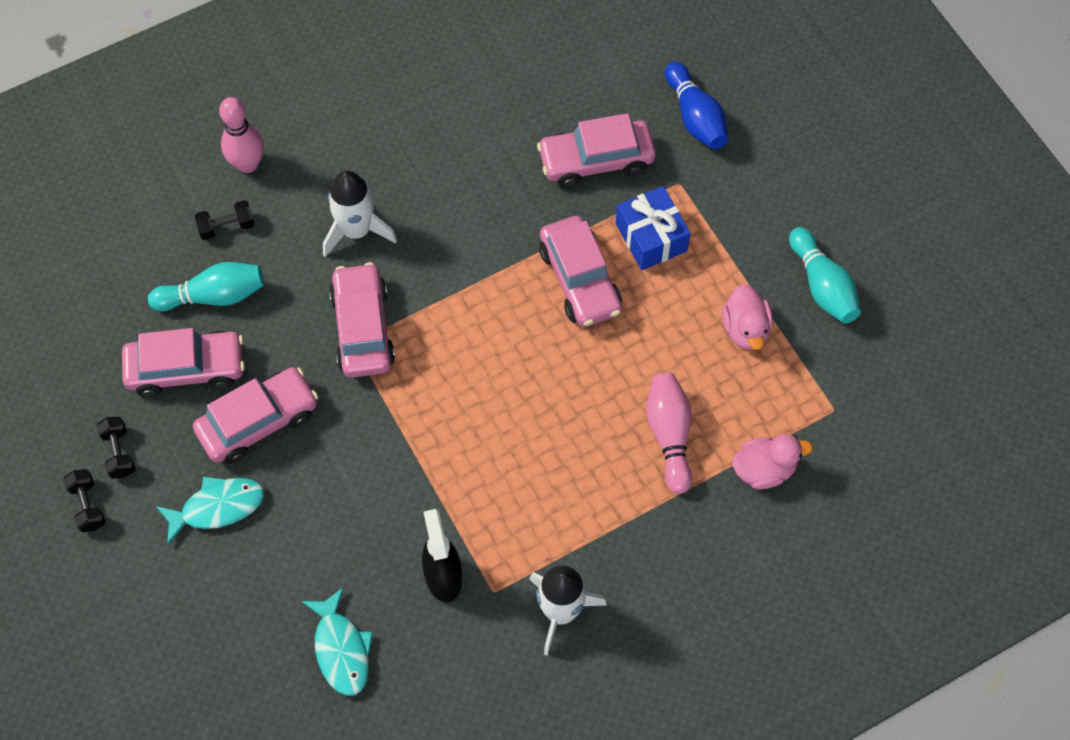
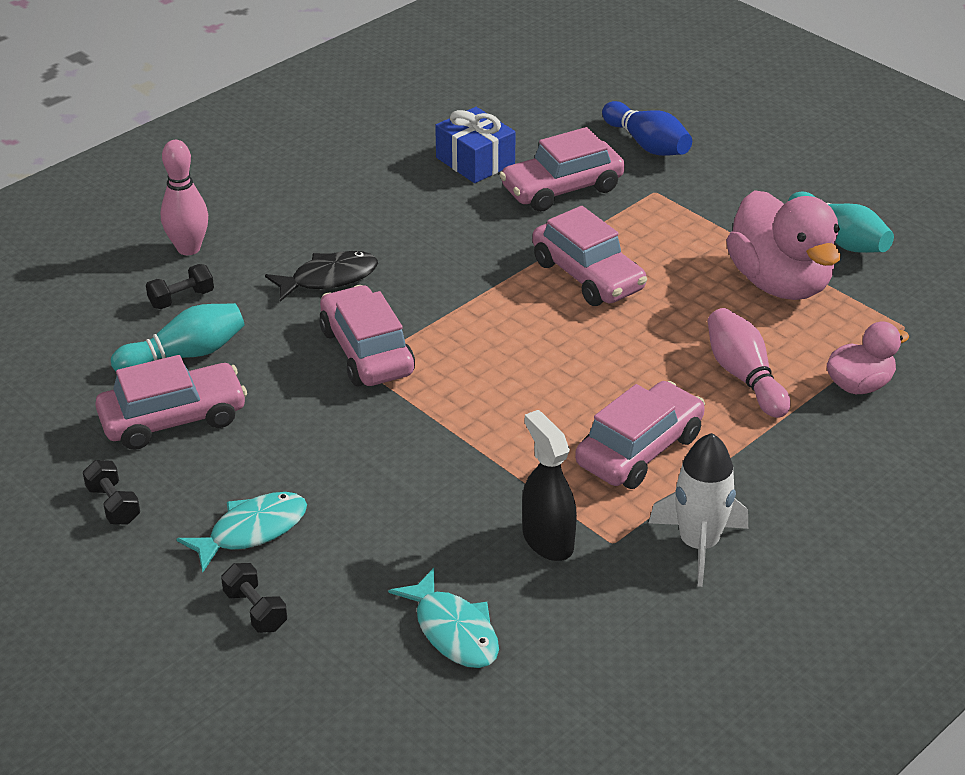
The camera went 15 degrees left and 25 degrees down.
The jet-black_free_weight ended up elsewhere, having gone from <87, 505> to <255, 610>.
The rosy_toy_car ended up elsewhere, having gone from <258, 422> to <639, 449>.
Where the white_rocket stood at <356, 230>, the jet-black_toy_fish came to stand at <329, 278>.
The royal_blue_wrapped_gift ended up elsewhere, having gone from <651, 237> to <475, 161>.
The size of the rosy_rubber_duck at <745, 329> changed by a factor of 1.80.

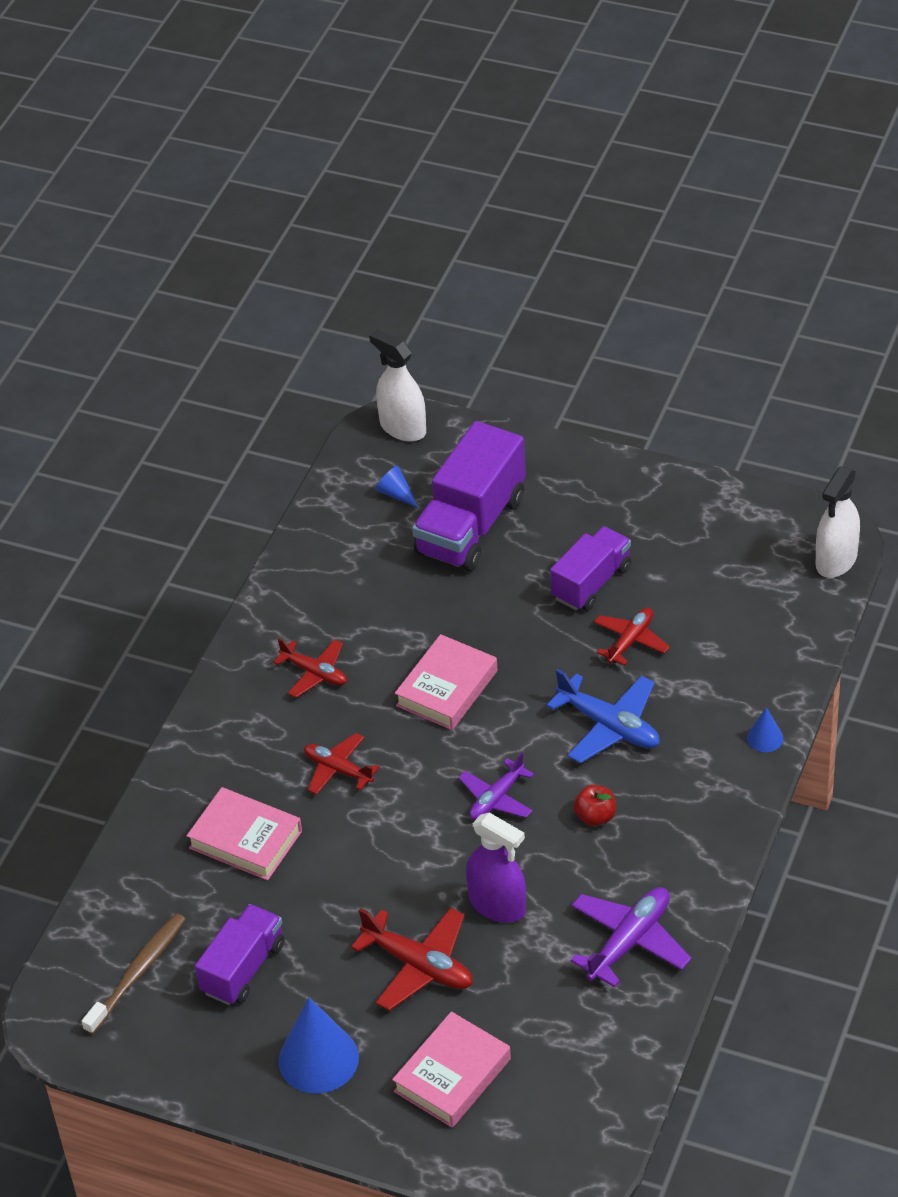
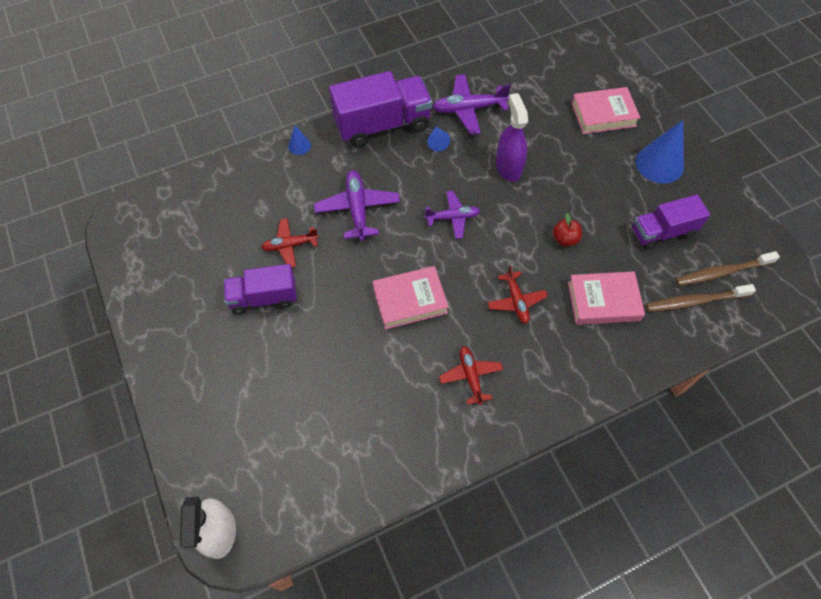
The camera went 140 degrees left and 15 degrees up.
The rosy_book at <245, 839> ended up facing another way, 75 degrees counterclockwise from before.
The second view lost the crimson_plane at <419, 965>.
The royal_blue_cone ended up elsewhere, having gone from <396, 494> to <437, 142>.
The royal_purple_toy_truck ended up elsewhere, having gone from <471, 526> to <382, 125>.
What was the royal_blue_plane at <609, 726> turned into the royal_purple_plane at <357, 209>.
The crimson_apple ended up elsewhere, having gone from <595, 816> to <565, 239>.
The second view lost the white_spray_cleaner at <836, 560>.
The second view gained the brown_toothbrush at <695, 301>.

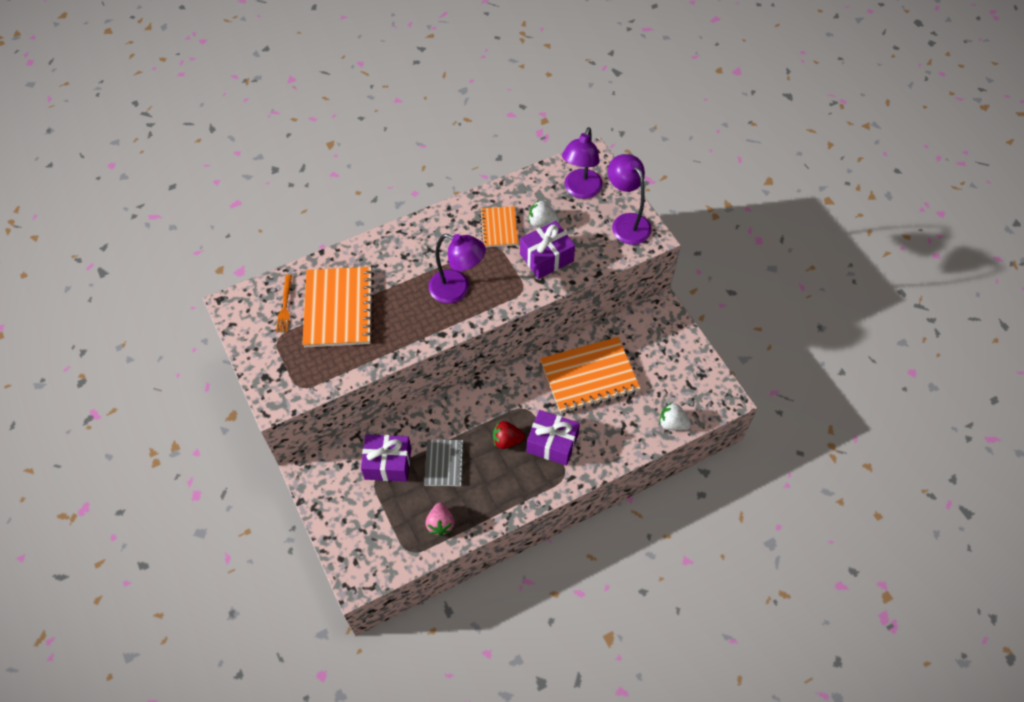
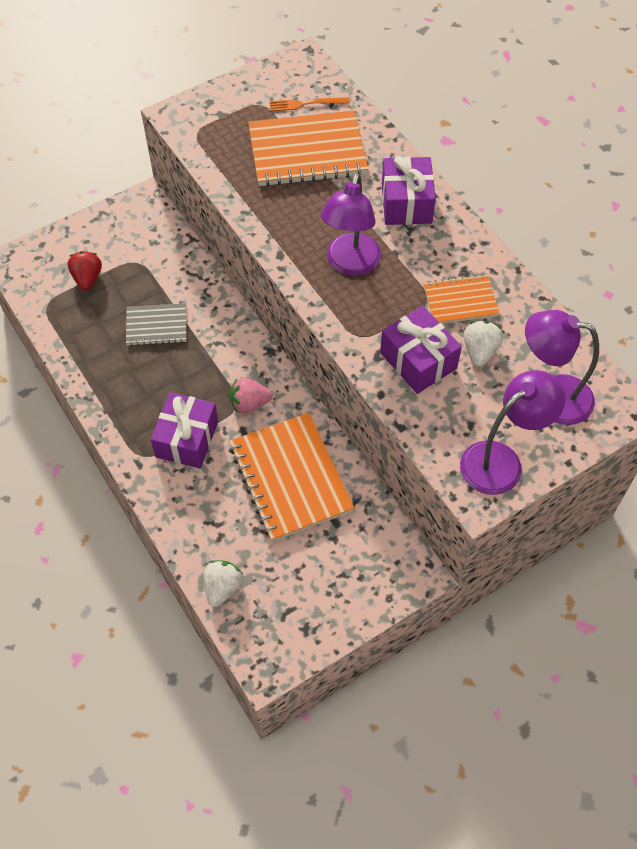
The camera went 85 degrees right and 0 degrees up.
The royal_purple_wrapped_gift ended up elsewhere, having gone from <388, 463> to <406, 203>.
The rosy_berry ended up elsewhere, having gone from <440, 524> to <249, 404>.
The crimson_berry ended up elsewhere, having gone from <507, 440> to <87, 278>.

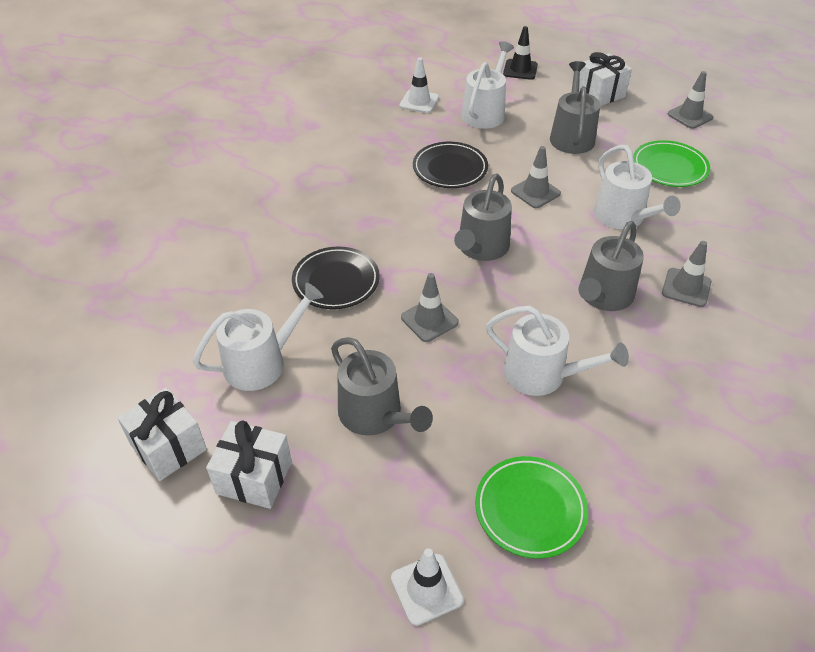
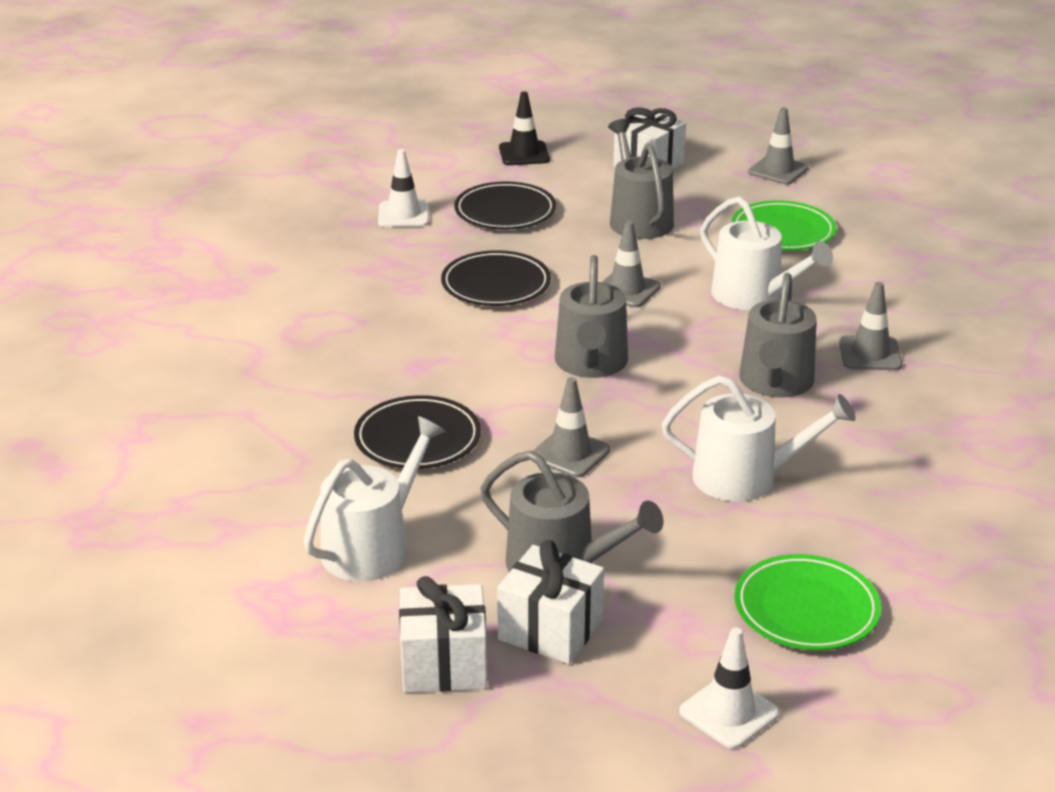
The camera went 20 degrees left and 15 degrees down.
The white_wrapped_gift ended up elsewhere, having gone from <168, 447> to <550, 630>.
Where the white_watering_pot stood at <485, 112>, the jet-black_flat_dish came to stand at <505, 212>.

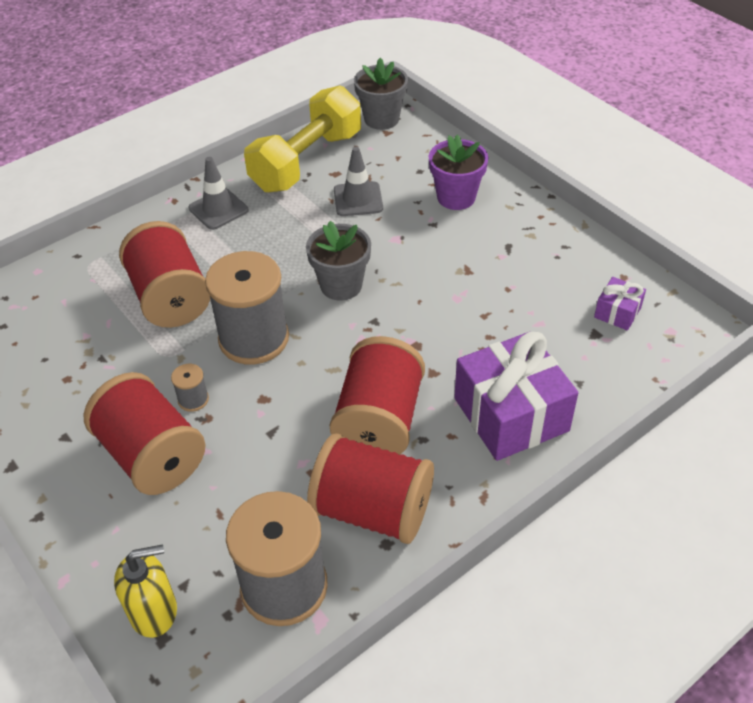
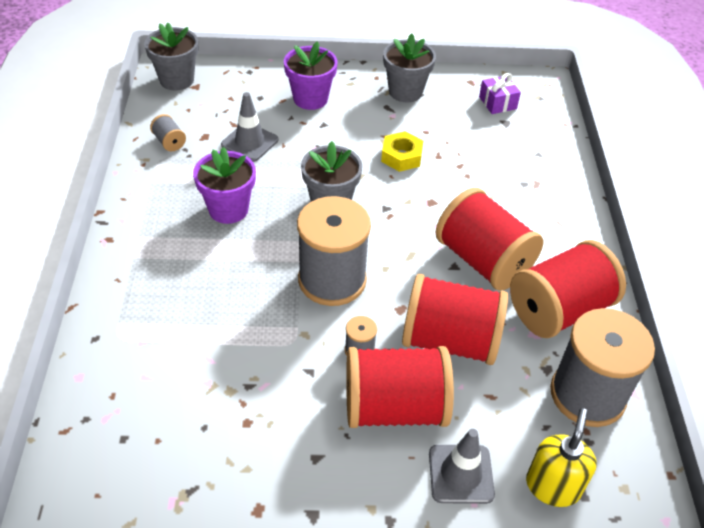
The camera went 55 degrees left and 0 degrees up.
The crimson_spool ended up elsewhere, having gone from <170, 298> to <449, 340>.
The ash-grey_safety_cone ended up elsewhere, having gone from <218, 209> to <461, 474>.
Where the golden_free_weight stood at <306, 161>, the ash-grey_spool came to stand at <169, 142>.
The second view lost the royal_purple_wrapped_gift at <511, 414>.
The second view gained the royal_purple_potted_plant at <228, 209>.
The second view gained the golden_hexagon_nut at <401, 156>.
The second view gained the ash-grey_potted_plant at <405, 92>.

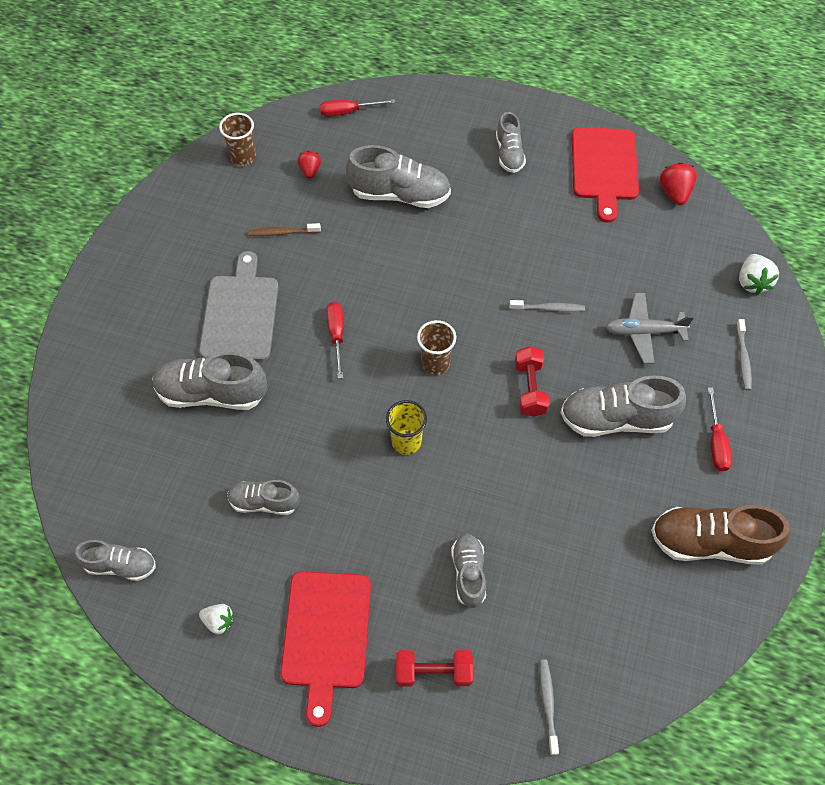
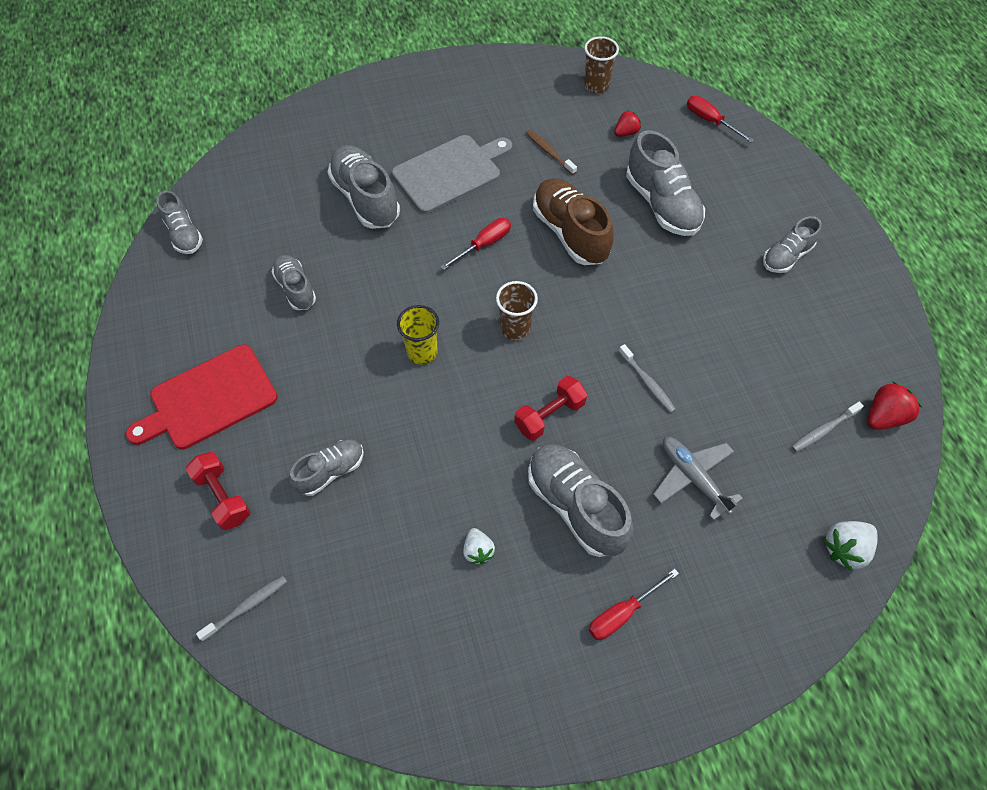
The camera went 55 degrees right and 0 degrees up.
The white_berry ended up elsewhere, having gone from <219, 621> to <478, 551>.
The second view lost the crimson_bread_board at <604, 168>.
The brown_lace-up_shoe ended up elsewhere, having gone from <709, 542> to <570, 233>.
The ash-grey_toothbrush ended up elsewhere, having gone from <743, 358> to <823, 430>.

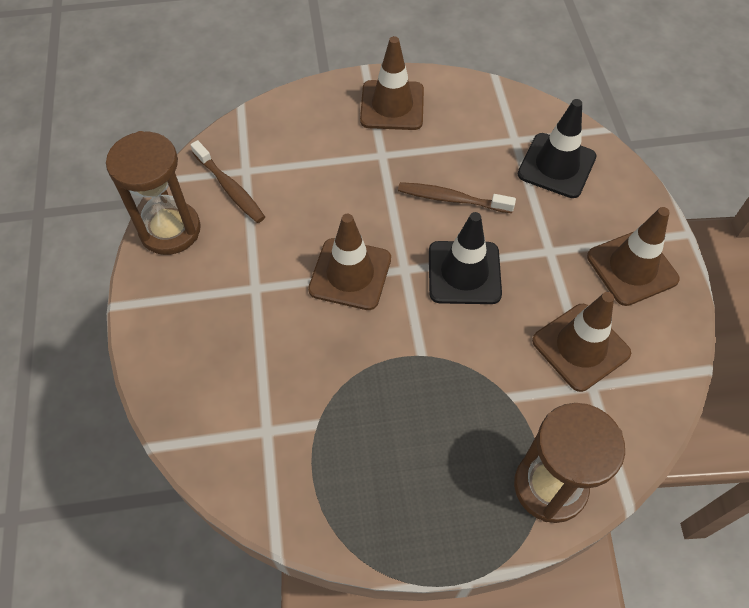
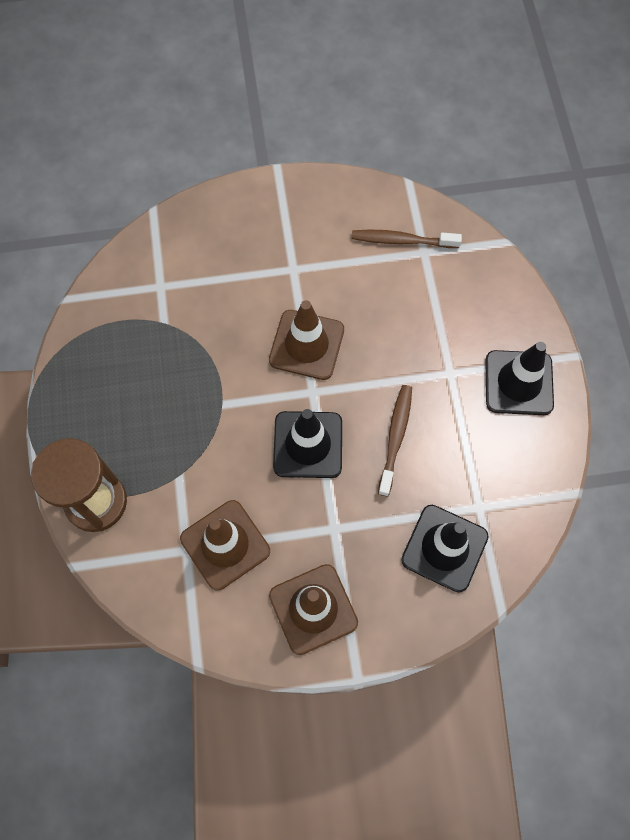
The camera went 90 degrees right and 10 degrees up.
The second view lost the brown_sand_timer at <170, 230>.
The brown_toothbrush at <230, 188> ended up facing another way, 45 degrees clockwise from before.
What was the brown_safety_cone at <392, 105> turned into the jet-black_safety_cone at <518, 383>.

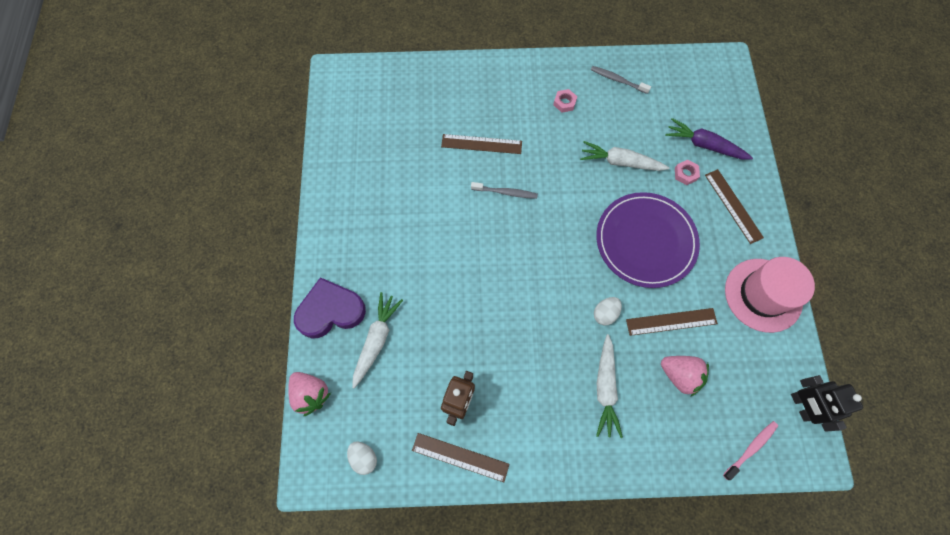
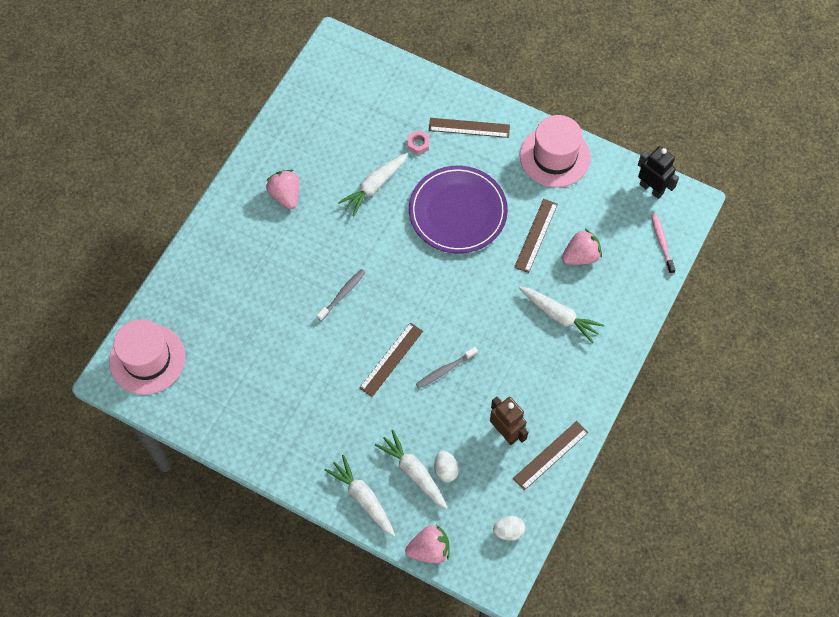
The camera went 60 degrees left and 5 degrees down.
Where the royal_purple_heart_shape stood at <330, 311>, the white_root_vegetable came to stand at <363, 498>.
The brown_straightedge ended up elsewhere, having gone from <481, 144> to <391, 359>.
Where the rosy_hexagon_nut stood at <564, 103>, the rosy_berry came to stand at <285, 195>.
The ash-grey_toothbrush ended up elsewhere, having gone from <617, 80> to <445, 370>.
The white_egg ended up elsewhere, having gone from <605, 314> to <445, 470>.
The second view lost the royal_purple_root_vegetable at <704, 145>.
The jet-black_robot at <800, 406> ended up facing another way, 150 degrees counterclockwise from before.
The second view gained the rosy_hat at <147, 359>.

